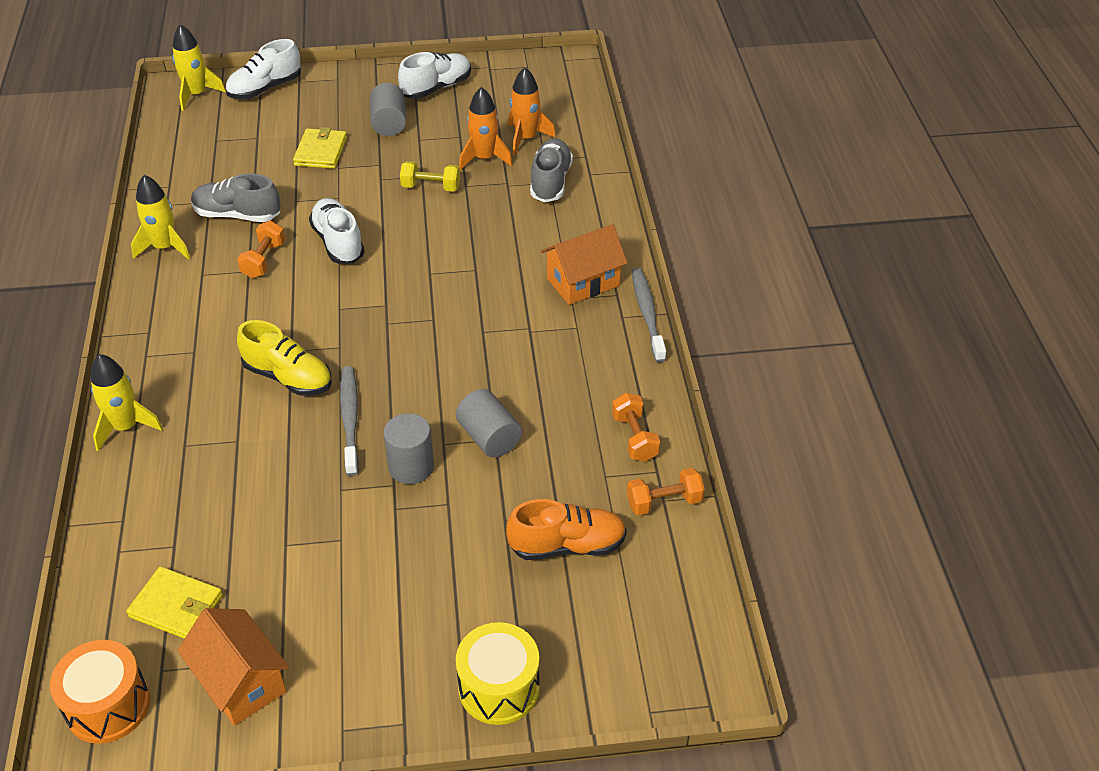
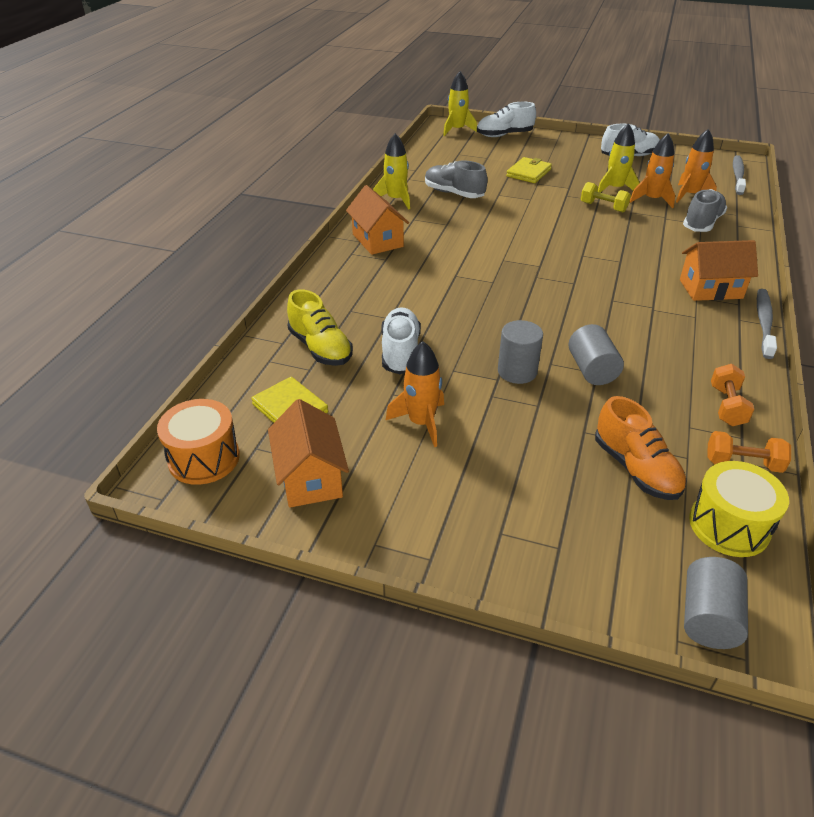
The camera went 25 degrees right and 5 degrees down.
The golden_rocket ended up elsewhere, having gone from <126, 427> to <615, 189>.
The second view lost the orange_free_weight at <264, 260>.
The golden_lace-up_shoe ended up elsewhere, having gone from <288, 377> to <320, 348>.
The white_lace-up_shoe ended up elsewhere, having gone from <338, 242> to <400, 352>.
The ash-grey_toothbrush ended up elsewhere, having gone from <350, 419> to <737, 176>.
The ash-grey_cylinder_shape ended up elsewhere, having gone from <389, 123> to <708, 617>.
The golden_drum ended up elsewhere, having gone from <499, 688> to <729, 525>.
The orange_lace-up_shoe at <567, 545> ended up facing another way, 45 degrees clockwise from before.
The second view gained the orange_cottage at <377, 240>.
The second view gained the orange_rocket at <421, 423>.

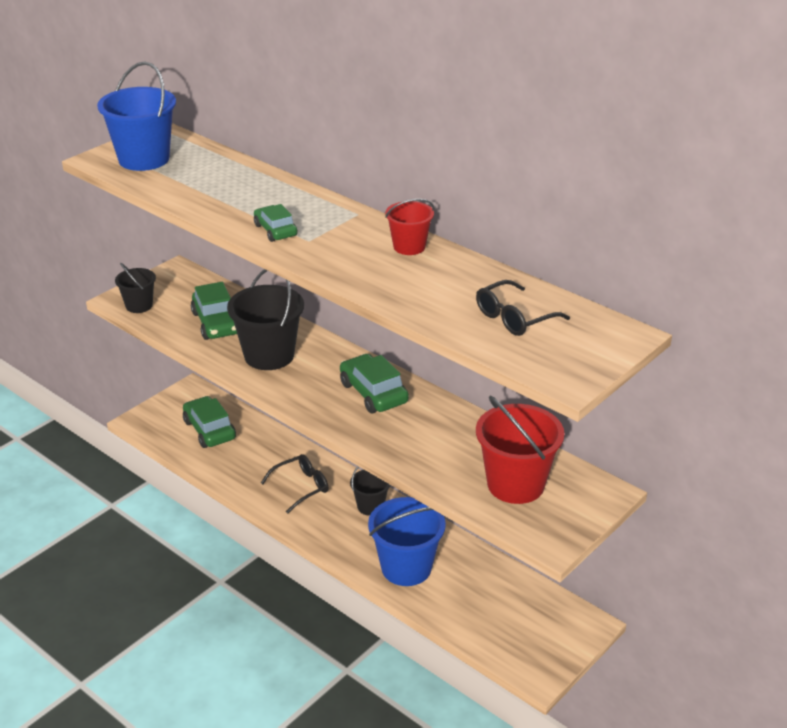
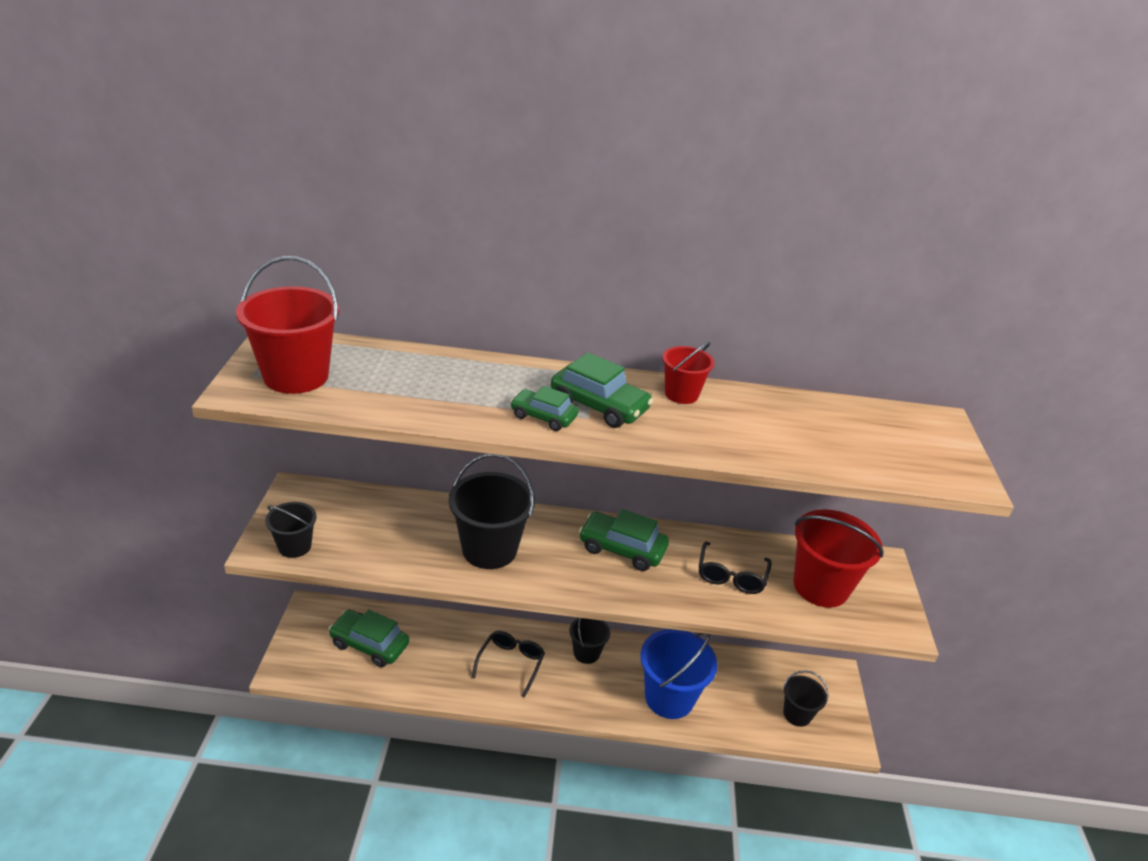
The camera went 40 degrees left and 0 degrees up.
What was the royal_blue_pail at <144, 159> turned into the crimson_pail at <296, 376>.
The leaf-green_toy_car ended up elsewhere, having gone from <217, 323> to <599, 406>.
The jet-black_glasses ended up elsewhere, having gone from <514, 318> to <731, 576>.
The second view gained the jet-black_pail at <797, 714>.

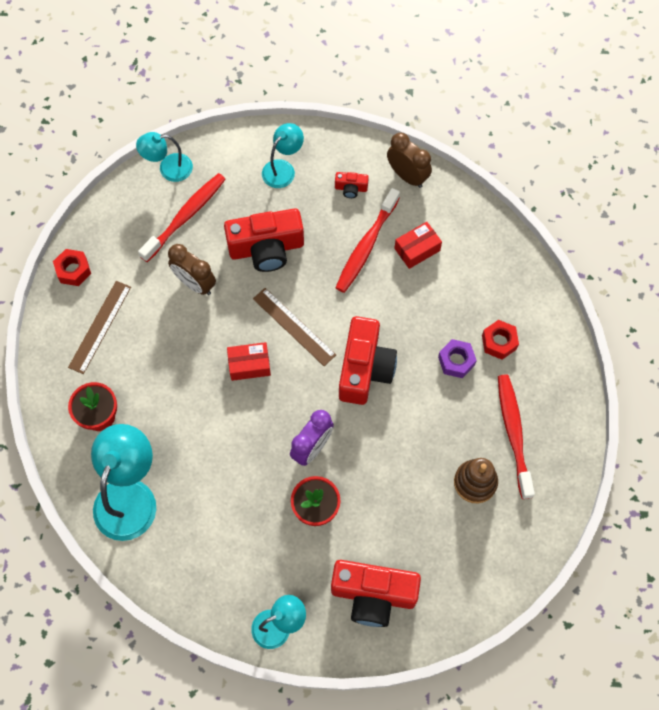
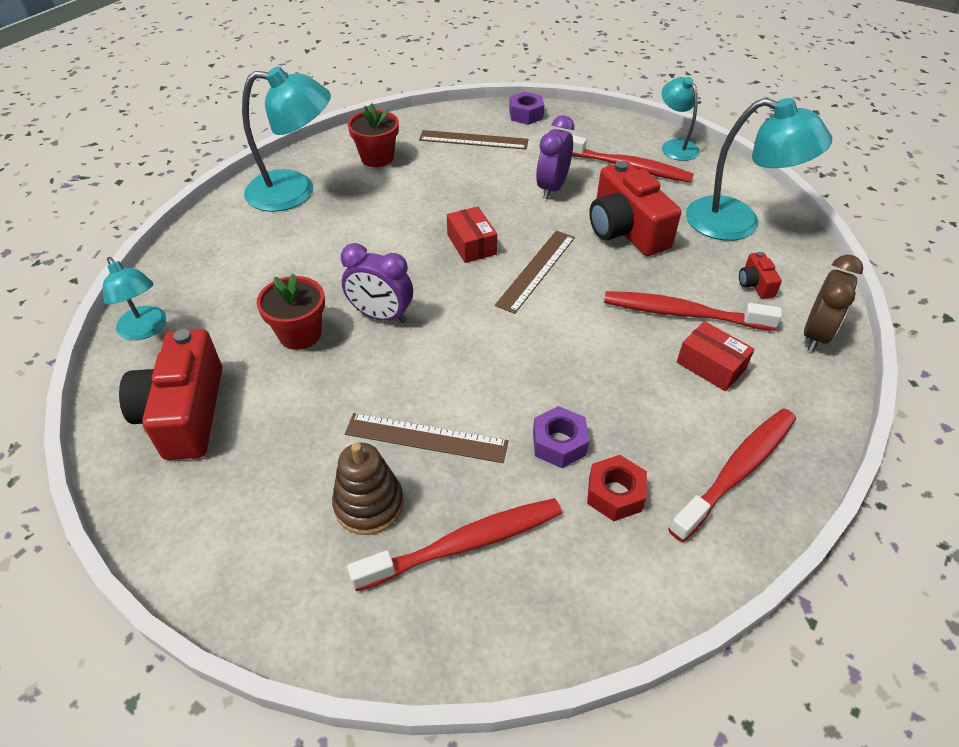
The camera went 75 degrees right and 20 degrees down.
What was the crimson_hexagon_nut at <73, 270> turned into the royal_purple_hexagon_nut at <526, 114>.
What was the brown_clock at <195, 283> turned into the royal_purple_clock at <552, 188>.
The size of the turquoise_desk_lamp at <283, 169> changed by a factor of 1.70.
The second view lost the crimson_camera at <365, 368>.
The second view gained the brown_straightedge at <426, 438>.
The second view gained the crimson_toothbrush at <737, 471>.

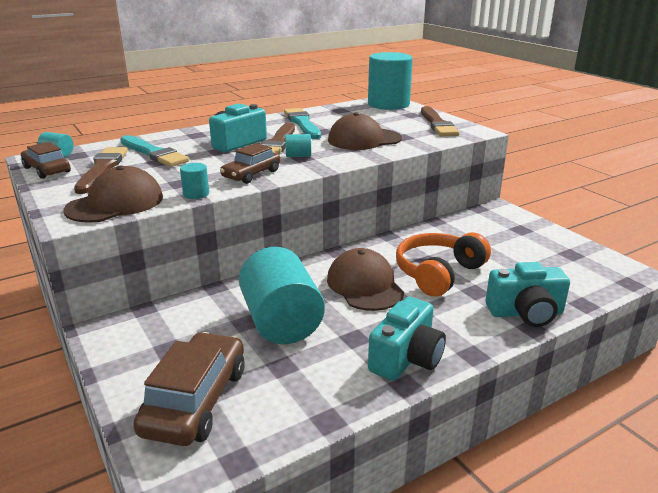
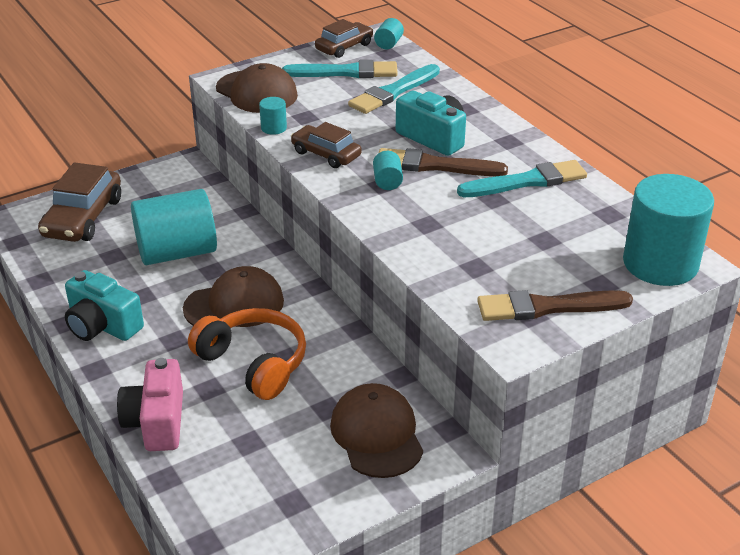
The camera went 90 degrees right and 10 degrees up.
What was the brown_paintbrush at <102, 169> turned into the turquoise_paintbrush at <345, 72>.
The brown_toy_car at <195, 400> ended up facing another way, 90 degrees clockwise from before.
The brown_peaked_cap ended up elsewhere, having gone from <364, 139> to <377, 434>.
What was the turquoise_camera at <525, 313> turned into the rosy_camera at <156, 422>.

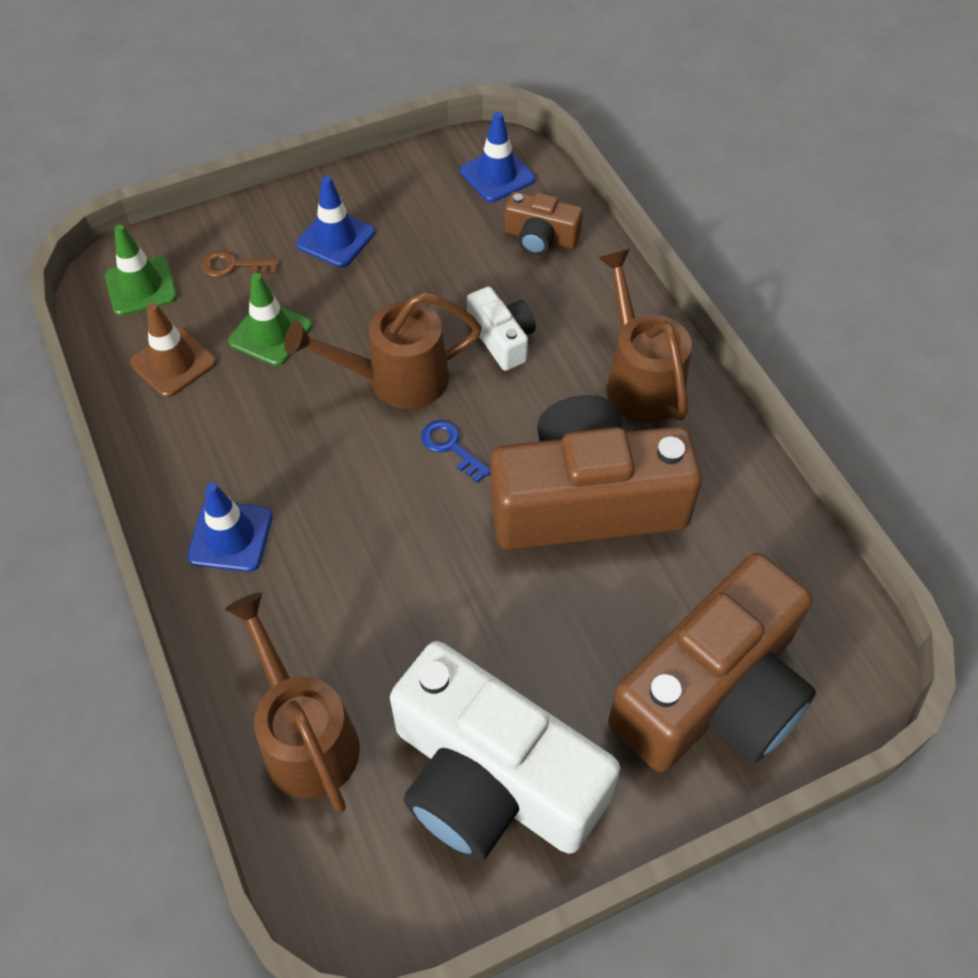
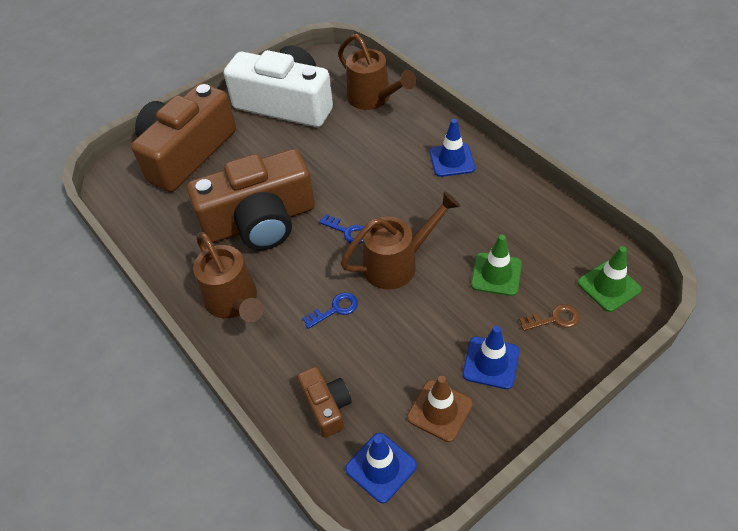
The camera went 170 degrees right and 5 degrees down.
The brown_safety_cone ended up elsewhere, having gone from <173, 363> to <440, 410>.
Where the white_camera stood at <502, 338>, the royal_blue_latchkey came to stand at <335, 309>.
The brown_camera at <540, 237> ended up facing another way, 60 degrees clockwise from before.

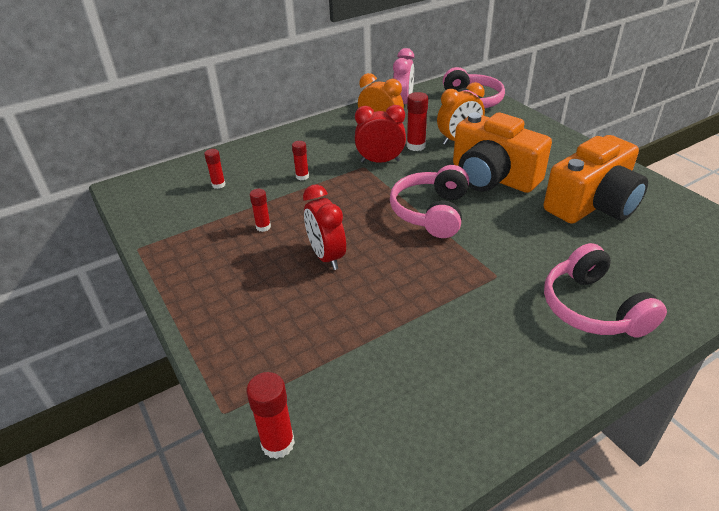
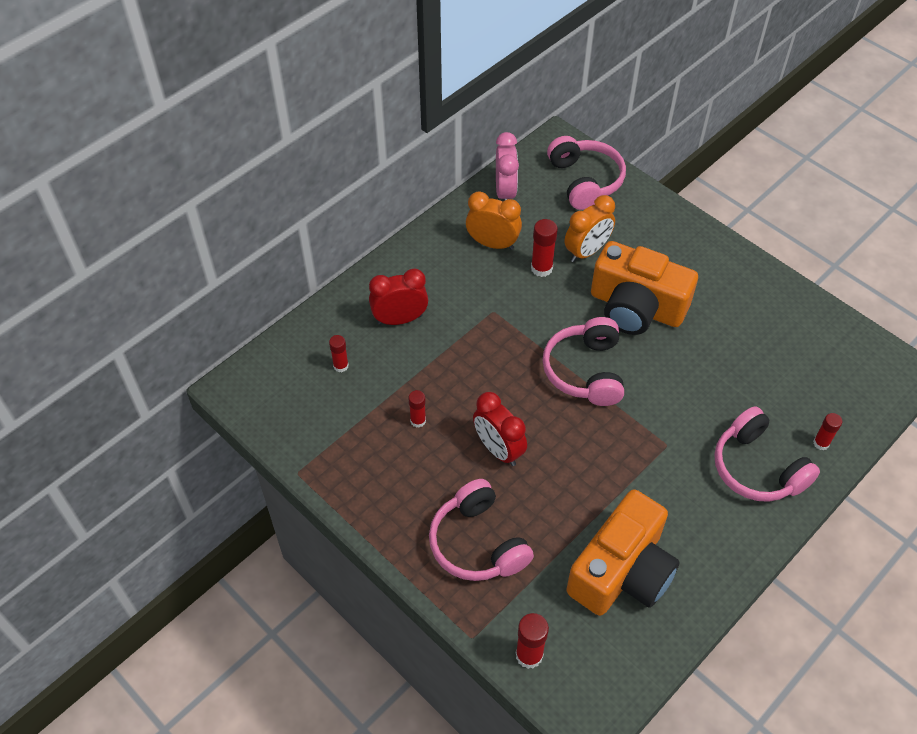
The camera went 15 degrees left and 15 degrees up.
The crimson_glue ended up elsewhere, having gone from <302, 176> to <821, 443>.
The crimson_clock ended up elsewhere, having gone from <380, 161> to <400, 319>.
The orange_camera ended up elsewhere, having gone from <592, 204> to <622, 571>.
The second view gained the rosy_headset at <477, 543>.

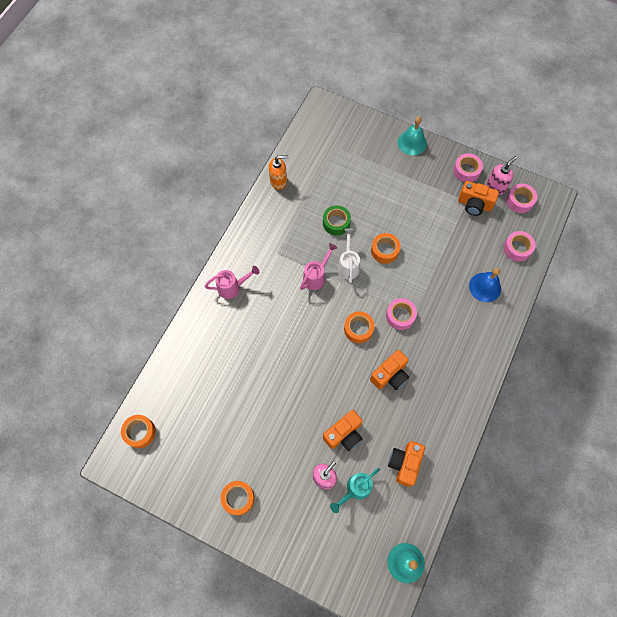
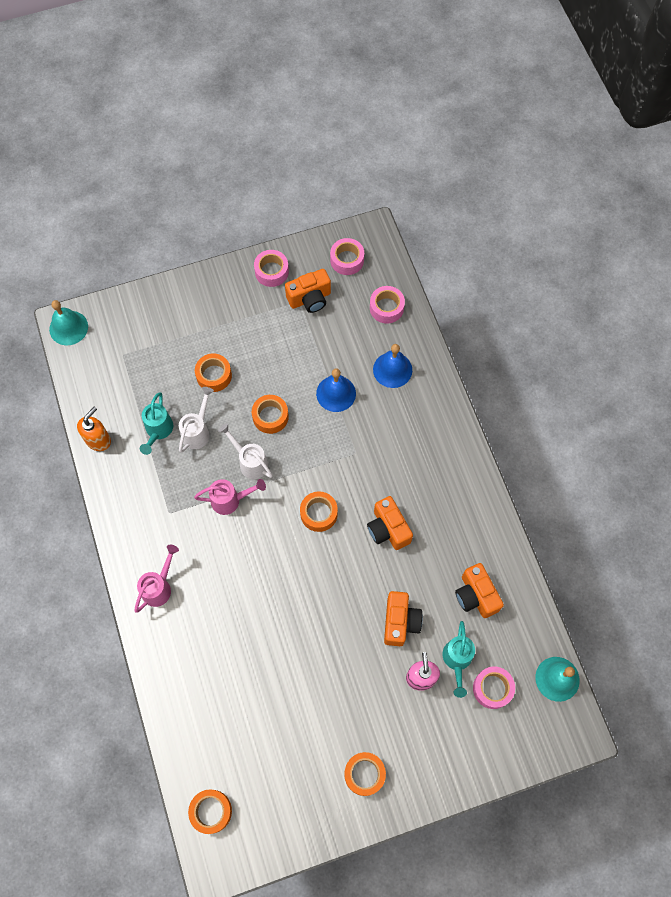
The camera went 45 degrees left and 0 degrees up.
The rosy_watering_pot at <316, 276> ended up facing another way, 90 degrees clockwise from before.
Where the leaf-green_sticky_tape stood at <336, 223>, the white_watering_pot came to stand at <198, 431>.
The orange_camera at <390, 375> ended up facing another way, 150 degrees clockwise from before.
The rosy_sticky_tape ended up elsewhere, having gone from <400, 316> to <492, 688>.
The turquoise_school_bell ended up elsewhere, having gone from <412, 142> to <68, 327>.
The second view lost the rosy_soap_dispenser at <496, 187>.
The second view gained the turquoise_watering_pot at <158, 431>.
The second view gained the orange_sticky_tape at <214, 375>.
The second view gained the royal_blue_school_bell at <336, 393>.

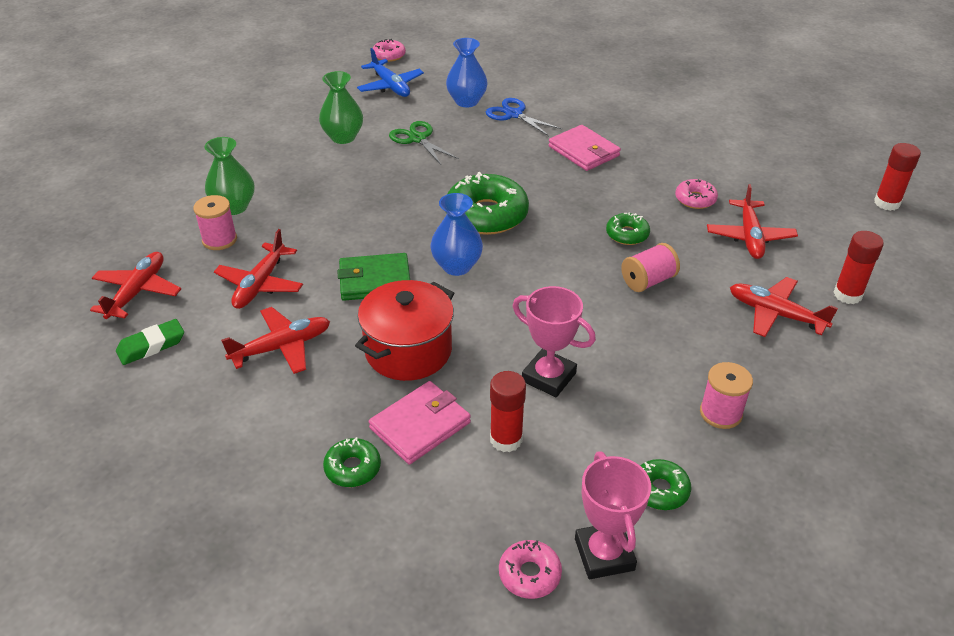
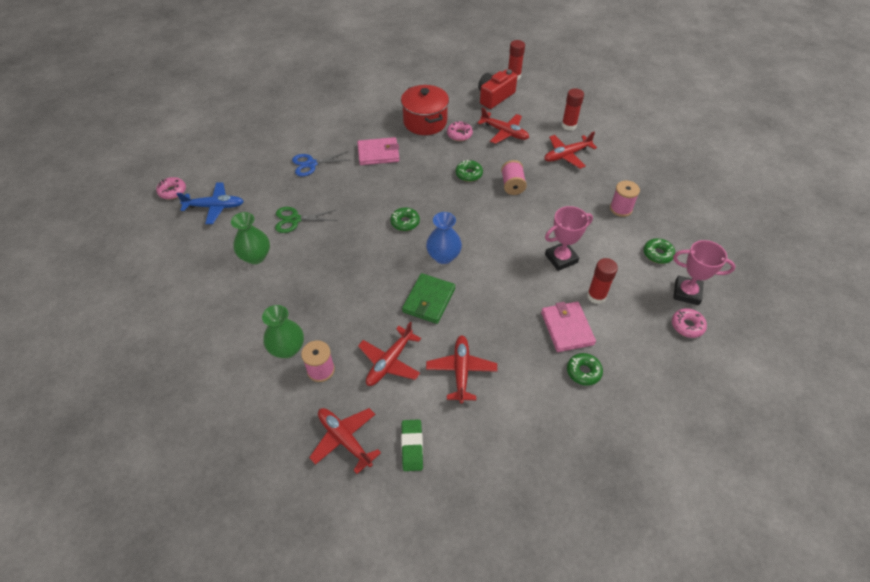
The camera went 60 degrees left and 10 degrees up.
The crimson_plane at <260, 284> ended up facing another way, 75 degrees clockwise from before.
The crimson_stockpot ended up elsewhere, having gone from <408, 351> to <425, 122>.
The second view lost the royal_blue_tall_vase at <466, 101>.
The size of the leaf-green_doughnut at <486, 215> changed by a factor of 0.51.
The second view gained the crimson_camera at <494, 97>.

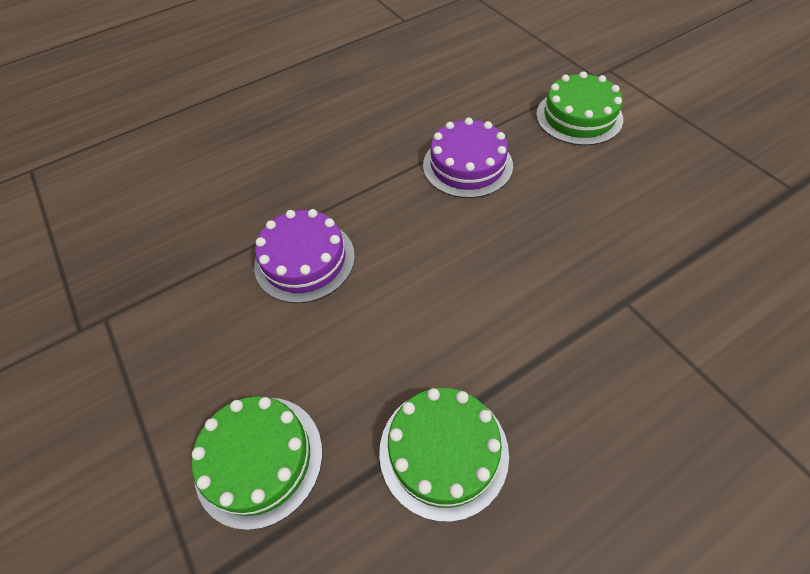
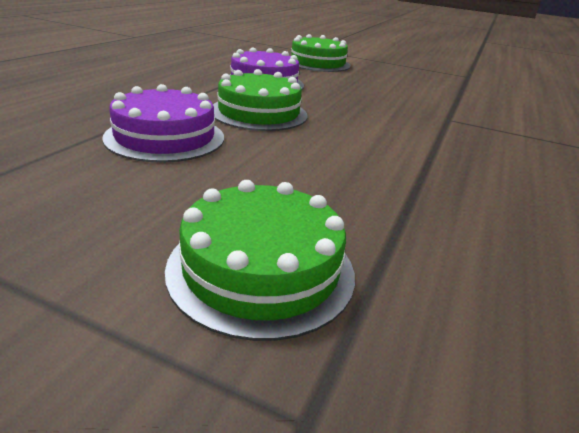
The camera went 40 degrees left and 25 degrees down.
The leaf-green_gateau ended up elsewhere, having gone from <443, 451> to <259, 113>.

